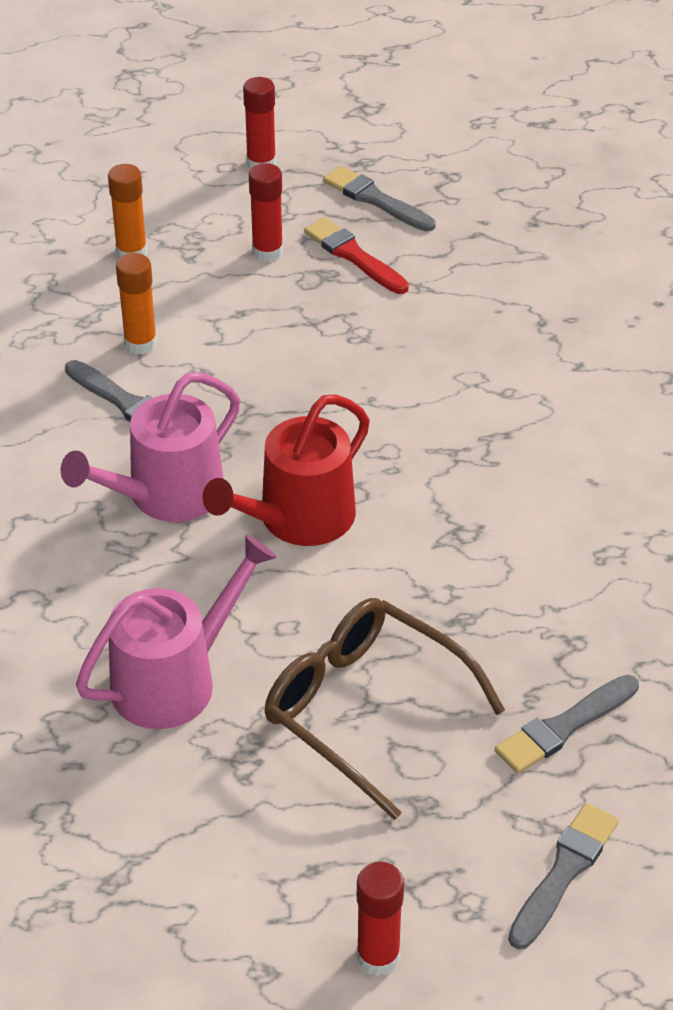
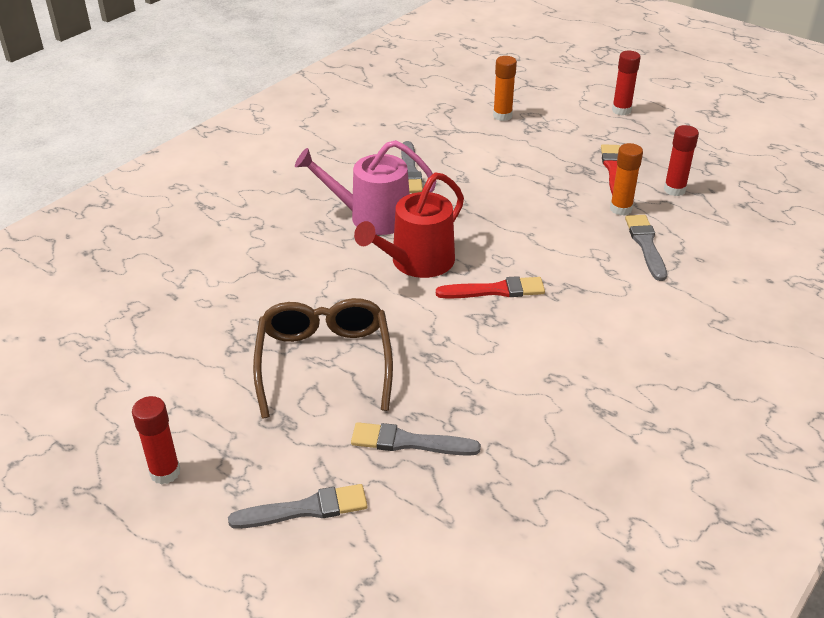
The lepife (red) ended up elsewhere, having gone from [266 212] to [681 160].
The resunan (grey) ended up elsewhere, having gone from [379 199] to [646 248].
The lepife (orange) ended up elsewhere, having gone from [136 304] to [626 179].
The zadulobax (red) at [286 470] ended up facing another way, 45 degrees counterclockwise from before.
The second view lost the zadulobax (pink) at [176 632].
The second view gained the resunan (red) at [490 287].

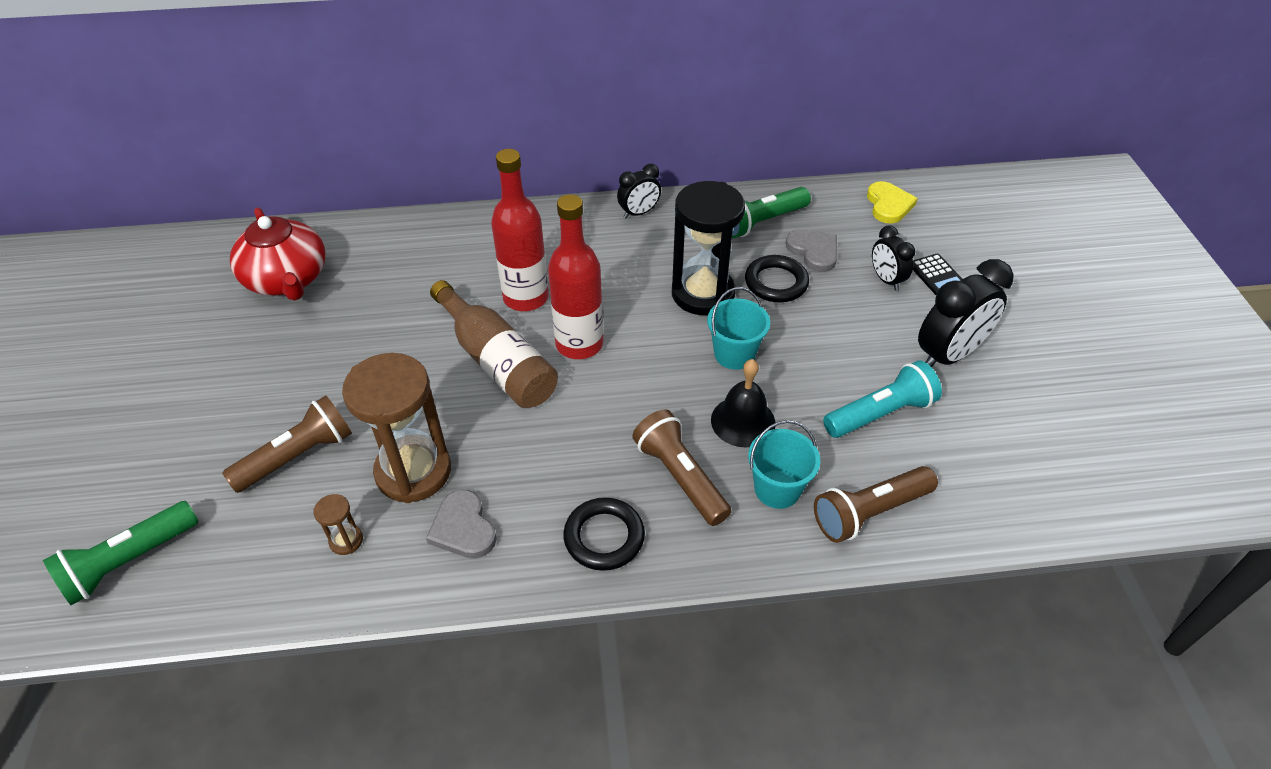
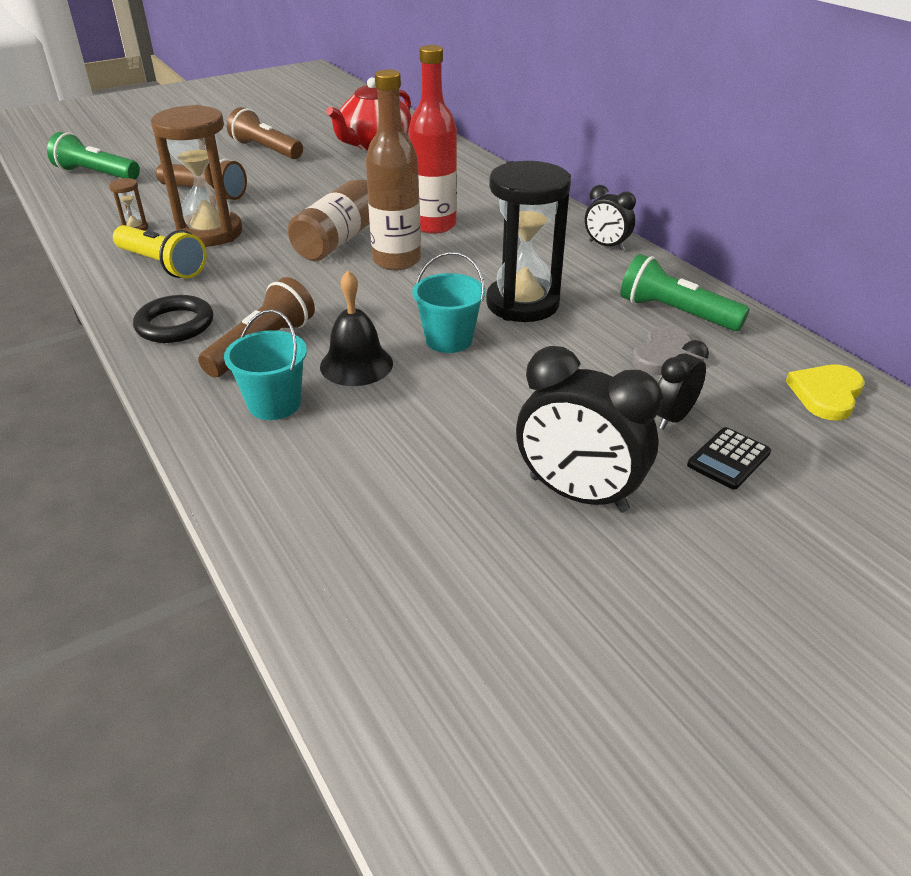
The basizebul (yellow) at [892 202] ended up facing another way, 150 degrees clockwise from before.
What was the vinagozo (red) at [575 276] turned into the vinagozo (brown) at [393 170].
The second view lost the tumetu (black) at [777 278].
The second view lost the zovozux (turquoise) at [882 399].
The zovozux (brown) ended up elsewhere, having gone from [876 504] to [265 133].
Where the basizebul (grey) stood at [461 524], the zovozux (yellow) came to stand at [159 251].

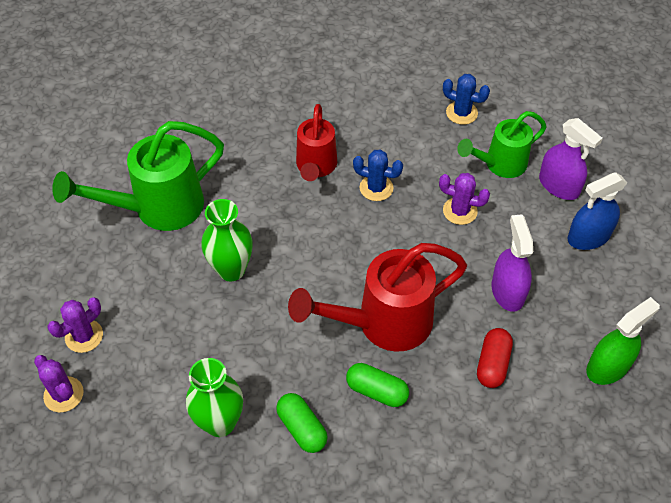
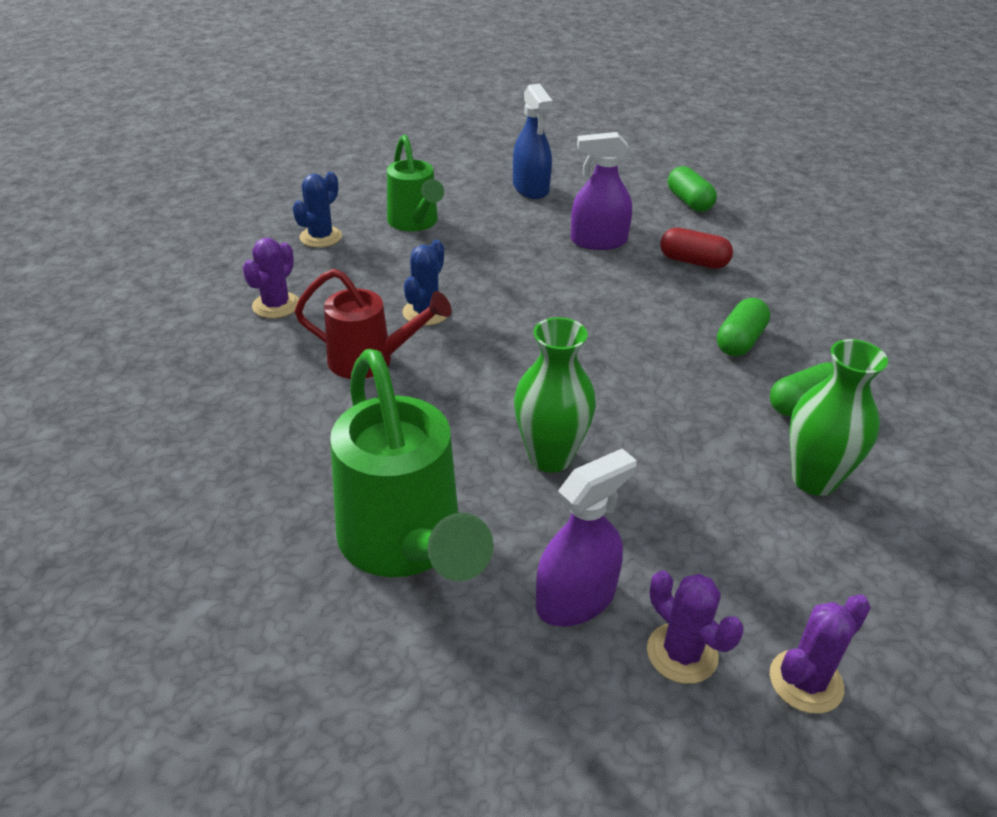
The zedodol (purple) ended up elsewhere, having gone from [571 159] to [586 538].
The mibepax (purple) ended up elsewhere, having gone from [464 199] to [271 278].
The second view lost the zadulobax (red) at [377 297].
Where the zedodol (green) stood at [623 341], the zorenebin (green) came to stand at [692 189].

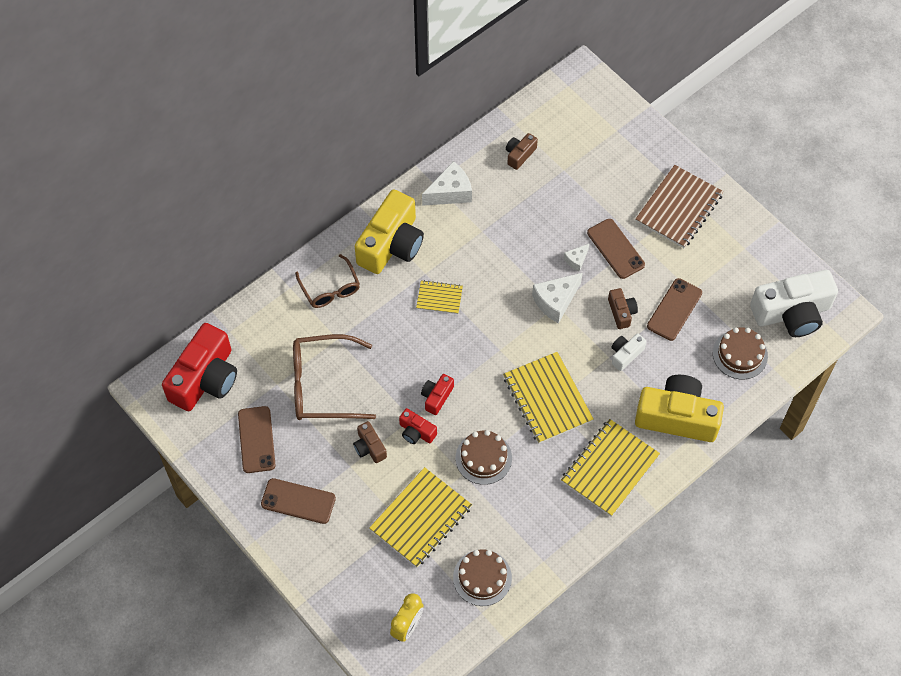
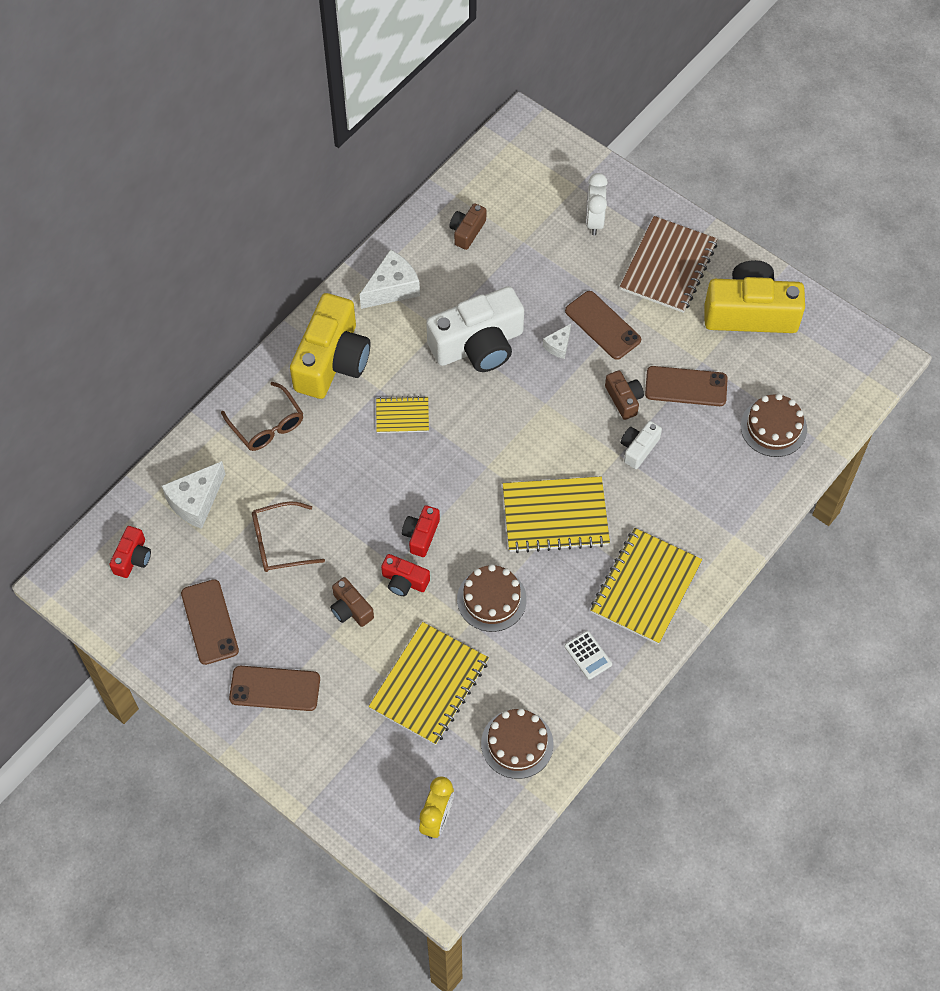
The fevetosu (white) ended up elsewhere, having gone from [794 303] to [475 329].
The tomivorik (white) ended up elsewhere, having gone from [557 298] to [193 495].
The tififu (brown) at [674 309] ended up facing another way, 75 degrees clockwise from before.
The size of the fevetosu (red) at [199 367] changed by a factor of 0.47.
The size of the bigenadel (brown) at [334 377] changed by a factor of 0.63.
The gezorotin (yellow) at [548 398] ended up facing another way, 60 degrees counterclockwise from before.
The fevetosu (yellow) ended up elsewhere, having gone from [679 408] to [754 296].
The second view gained the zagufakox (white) at [597 204].
The second view gained the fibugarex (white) at [588 655].

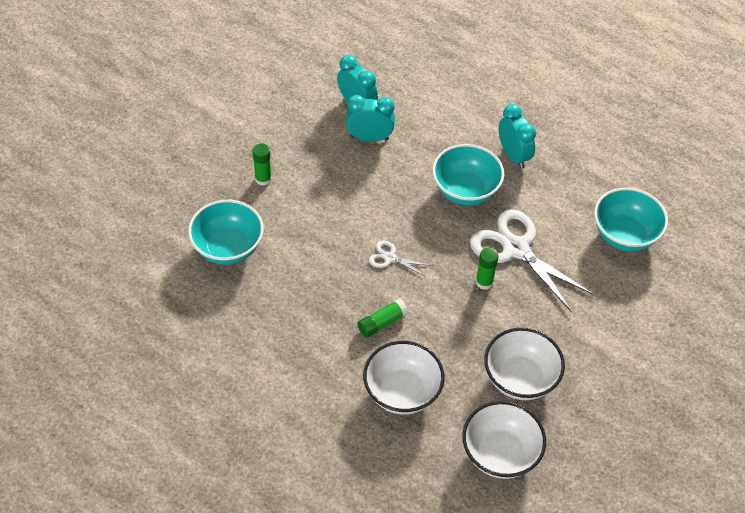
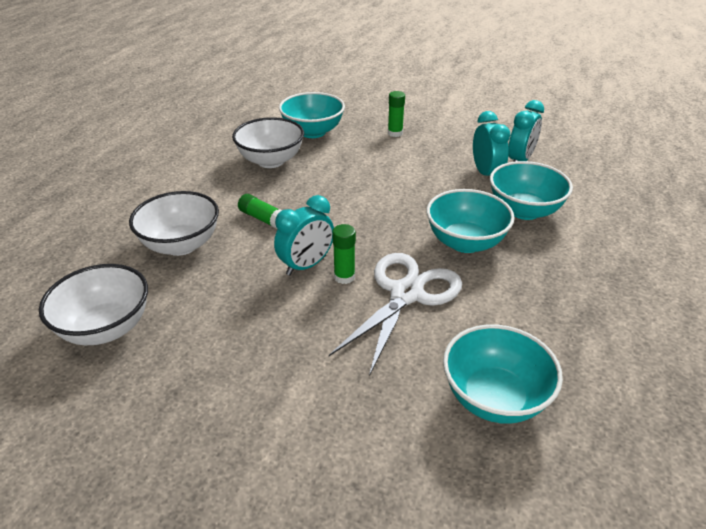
The zagufakox (turquoise) ended up elsewhere, having gone from [517 136] to [304 235].
The second view lost the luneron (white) at [400 258].
The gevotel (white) ended up elsewhere, having gone from [524 364] to [268 142].
The second view gained the gevotel (turquoise) at [531 190].

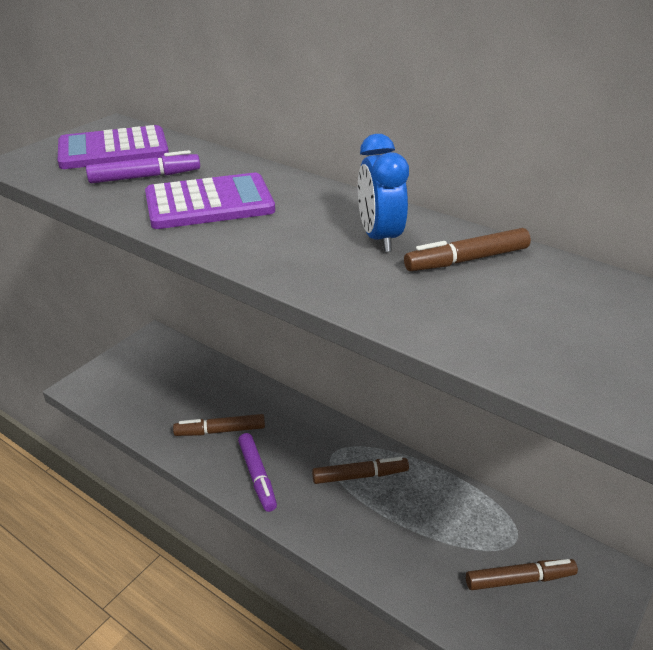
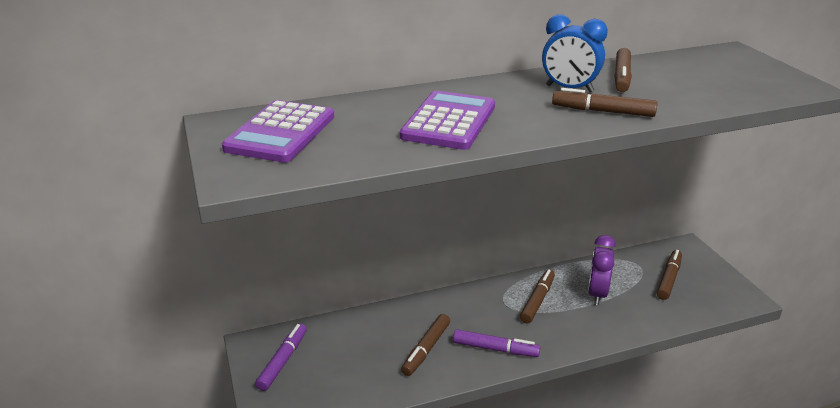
The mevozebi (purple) ended up elsewhere, having gone from [143 166] to [281 357].
The second view gained the mevozebi (brown) at [604 102].
The second view gained the zagufakox (purple) at [602 270].

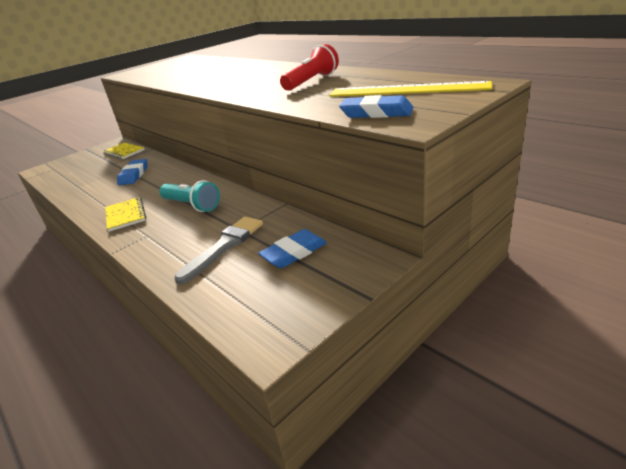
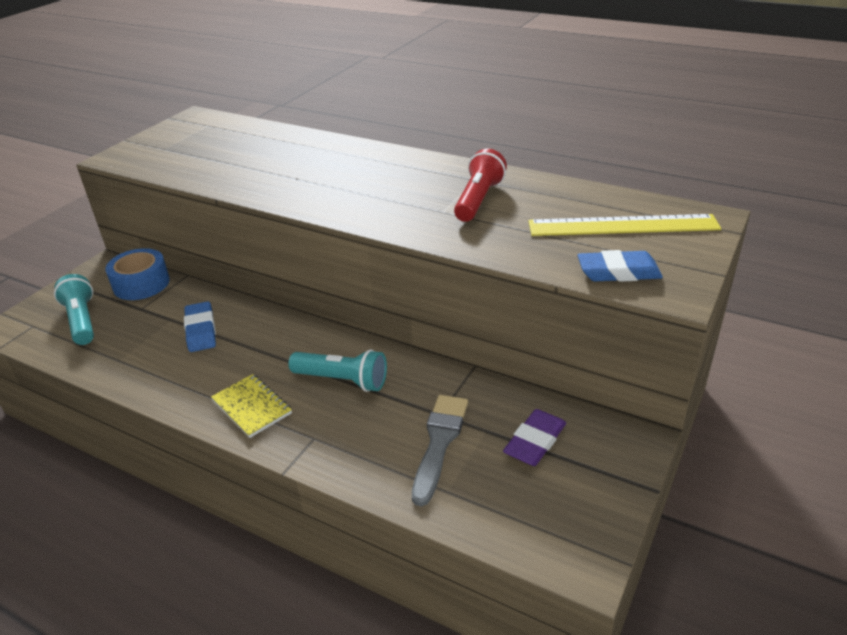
Where the gezorotin (yellow) stood at [123 151], the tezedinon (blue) came to stand at [137 274].
What was the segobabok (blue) at [292 248] turned into the segobabok (purple) at [534 437].
The second view gained the zovozux (turquoise) at [74 309].

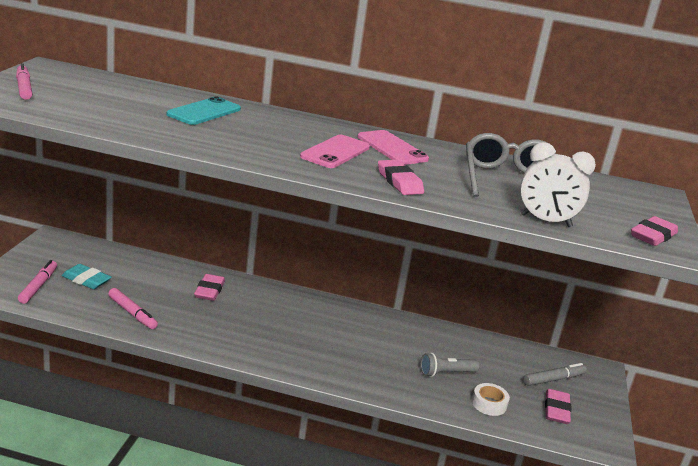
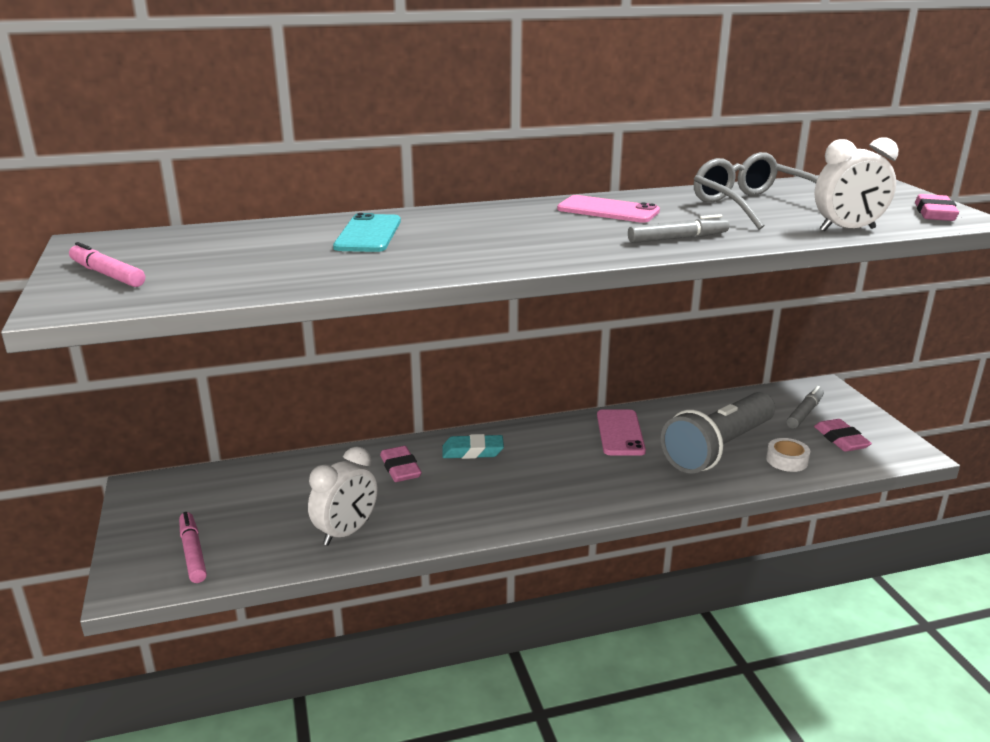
The tififu (pink) ended up elsewhere, having gone from [335 151] to [621 432].
Where the segobabok (pink) stood at [401 177], the mevozebi (grey) came to stand at [679 228].
The segobabok (turquoise) ended up elsewhere, having gone from [86 276] to [473 446].
Where the mevozebi (pink) stood at [133 308], the zagufakox (white) came to stand at [342 496].
The size of the zovozux (grey) at [450 365] changed by a factor of 2.18.

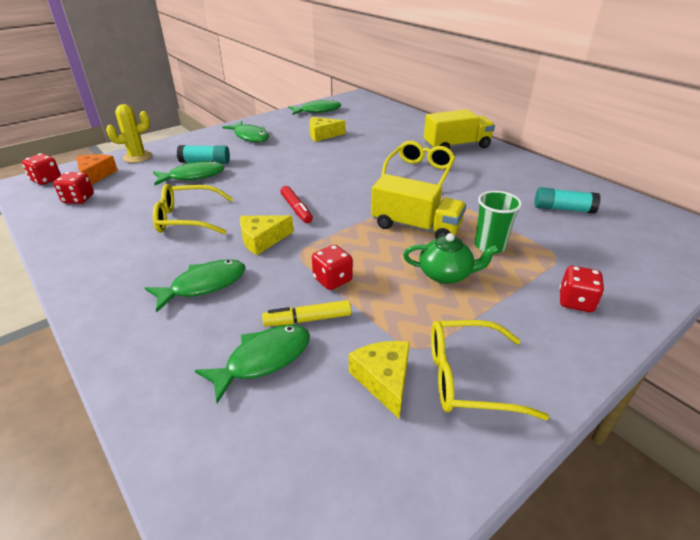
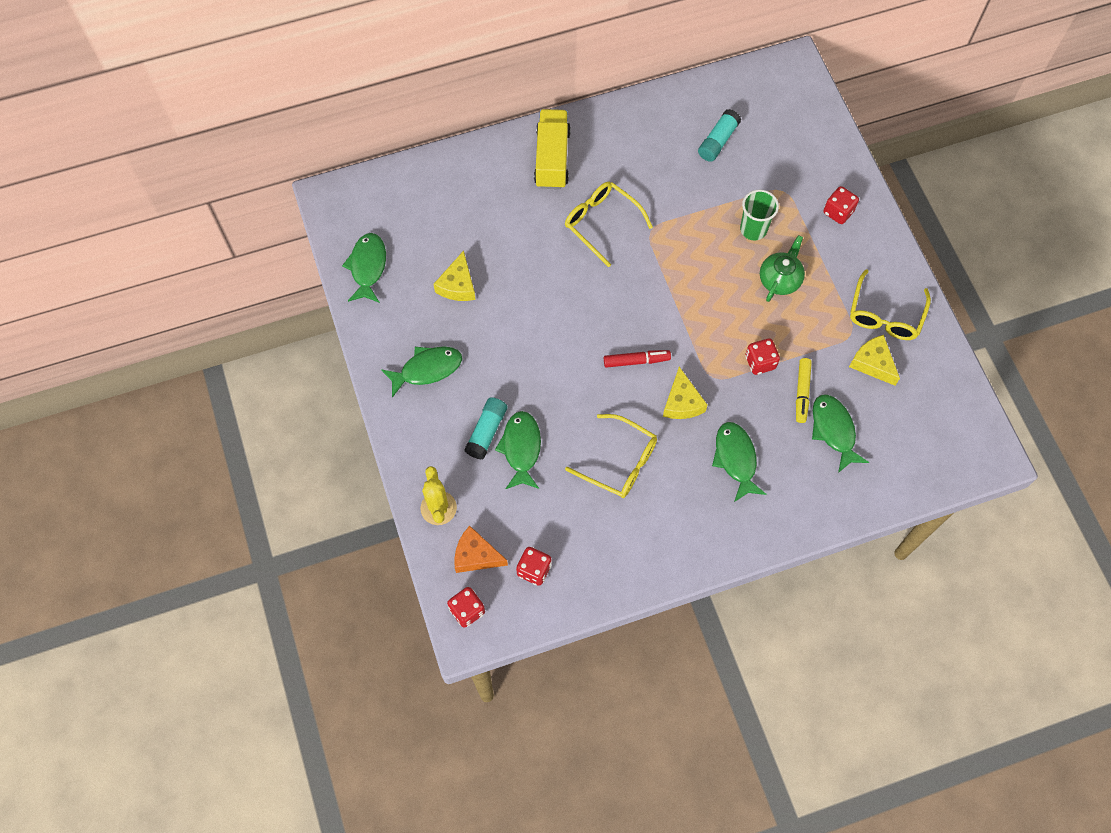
The second view lost the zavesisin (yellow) at [418 206].
The bigenadel (yellow) at [193 209] ended up facing another way, 75 degrees counterclockwise from before.
The tomivorik (yellow) at [379 380] ended up facing another way, 45 degrees clockwise from before.

